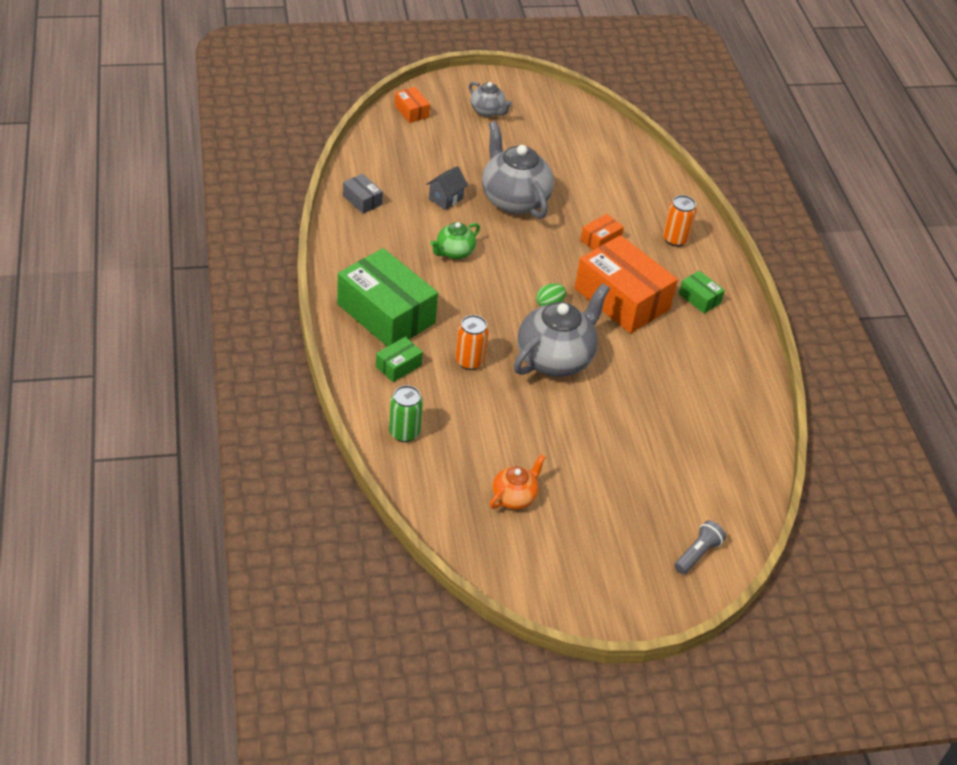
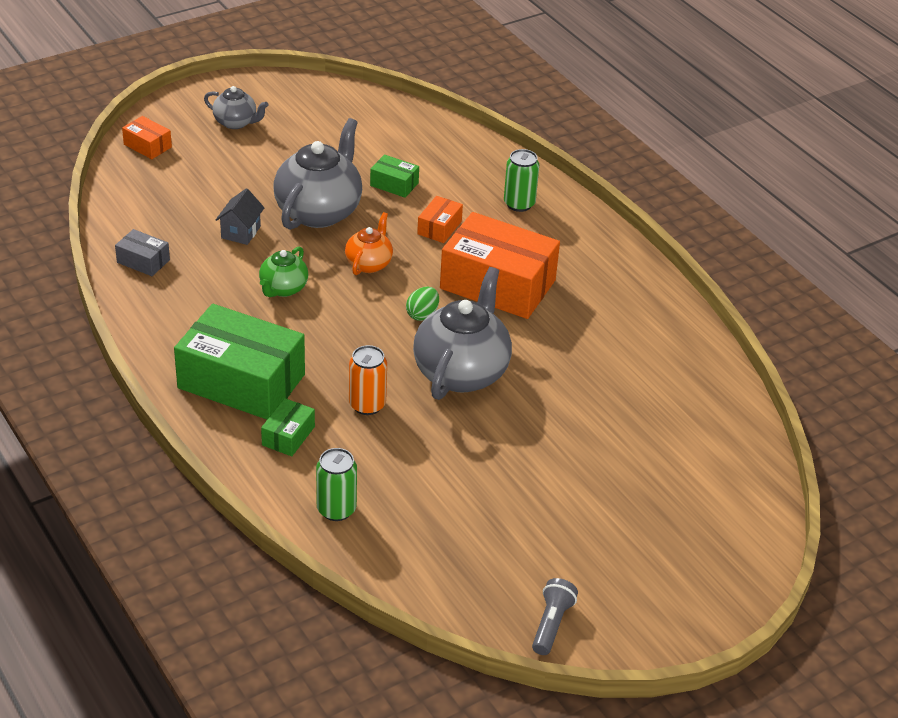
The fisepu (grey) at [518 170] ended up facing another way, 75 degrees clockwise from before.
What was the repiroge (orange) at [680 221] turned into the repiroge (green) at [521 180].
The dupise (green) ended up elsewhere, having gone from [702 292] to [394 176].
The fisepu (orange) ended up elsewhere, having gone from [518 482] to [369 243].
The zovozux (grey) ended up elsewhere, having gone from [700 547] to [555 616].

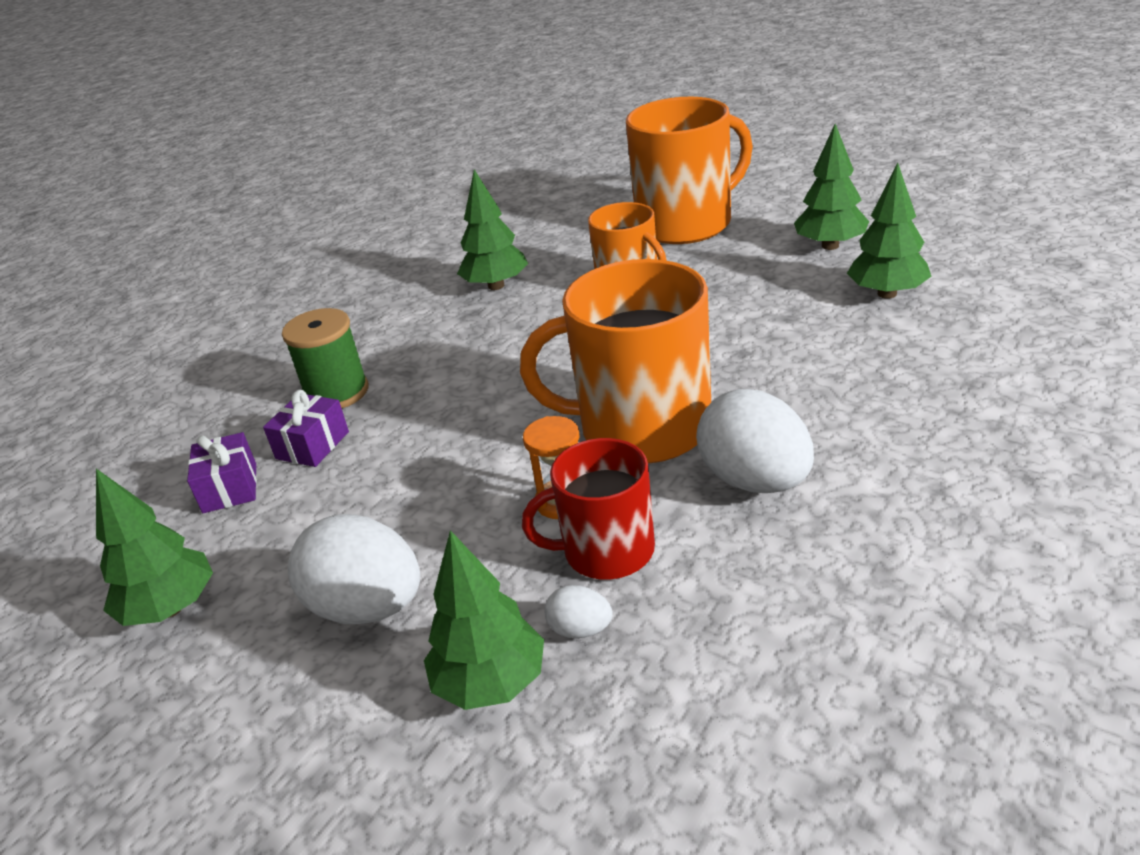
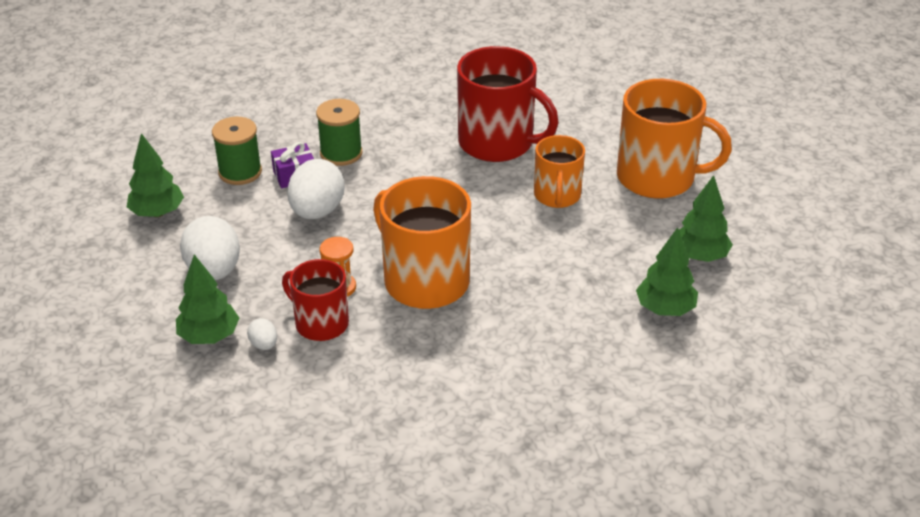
Where the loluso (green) stood at [492 230], the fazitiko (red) came to stand at [508 104].
The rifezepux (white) ended up elsewhere, having gone from [755 441] to [316 189].
Where the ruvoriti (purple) stood at [222 472], the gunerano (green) came to stand at [237 151].

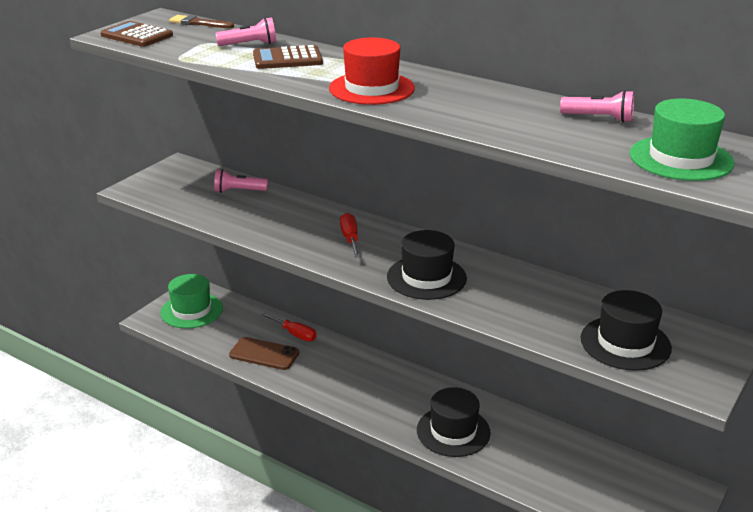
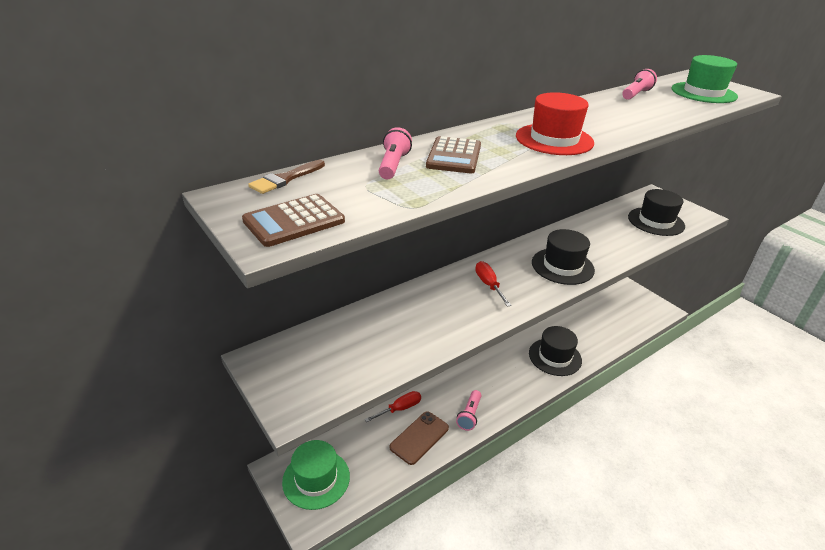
The zovozux (pink) ended up elsewhere, having gone from [241 181] to [468 410].
The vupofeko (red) at [350 235] ended up facing another way, 60 degrees clockwise from before.

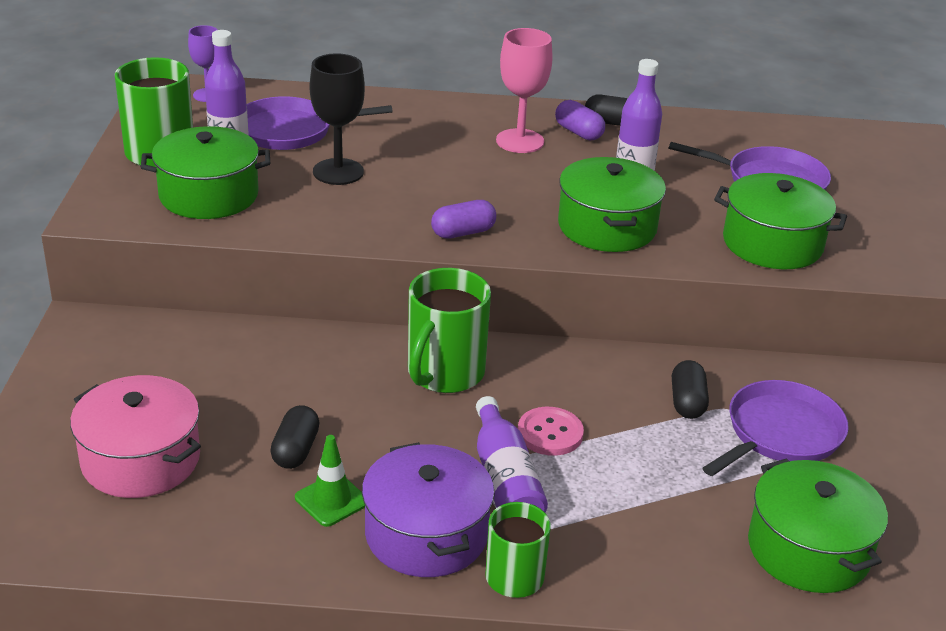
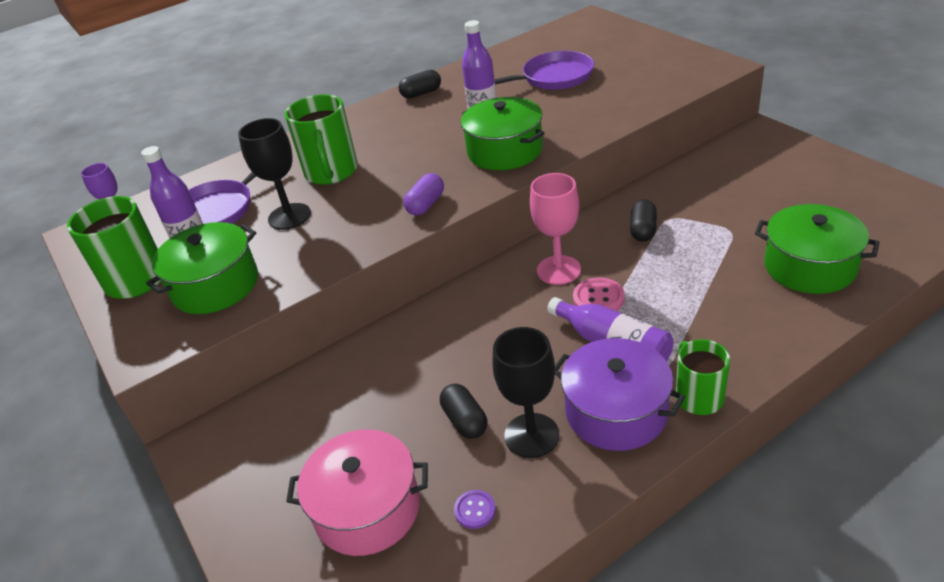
The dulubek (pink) ended up elsewhere, having gone from [524 90] to [555 229].
The second view lost the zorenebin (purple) at [580 120].
The second view lost the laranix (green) at [780 221].
The fazitiko (green) ended up elsewhere, having gone from [449 330] to [321 139].
The zorenebin (black) at [690 389] ended up facing another way, 45 degrees clockwise from before.
The second view lost the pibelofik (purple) at [776 428].
Where the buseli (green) stood at [330 481], the dulubek (black) came to stand at [526 392].
The second view gained the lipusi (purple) at [475 509].

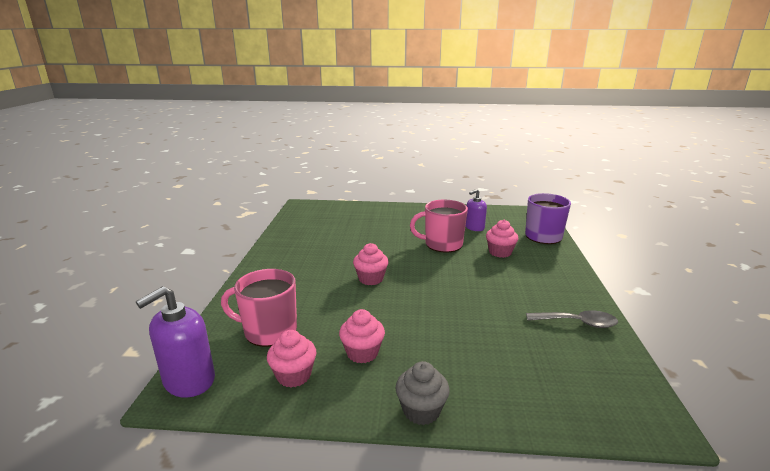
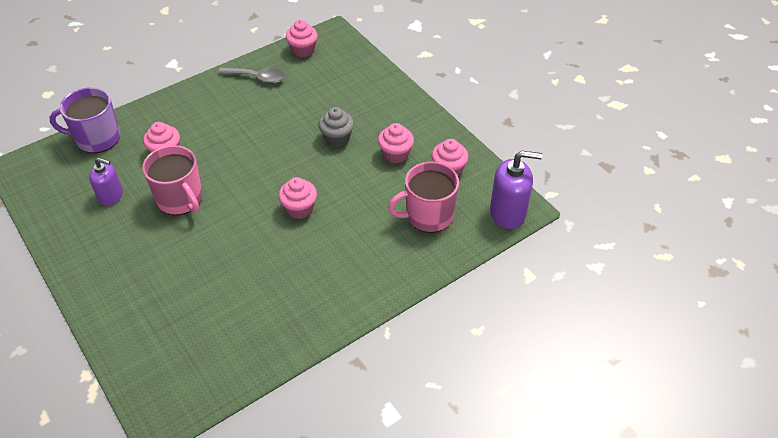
The fazitiko (pink) at [259 308] ended up facing another way, 105 degrees clockwise from before.
The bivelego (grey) at [572 319] ended up facing another way, 135 degrees clockwise from before.
The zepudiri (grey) ended up elsewhere, having gone from [423 393] to [336 127].
The second view gained the zepudiri (pink) at [302 38].

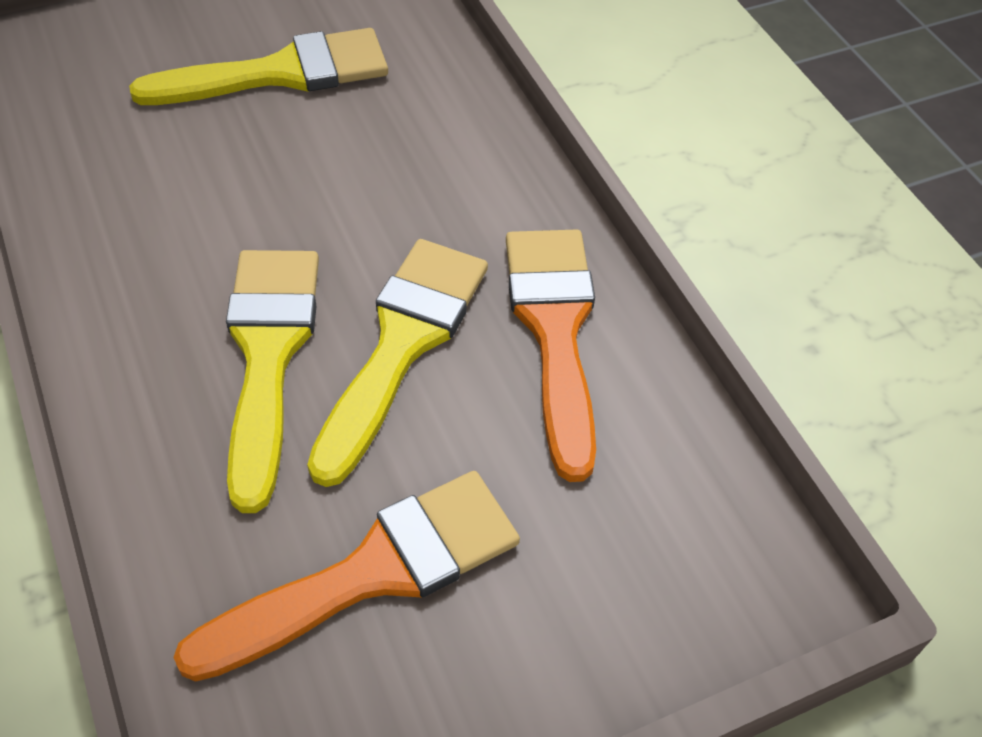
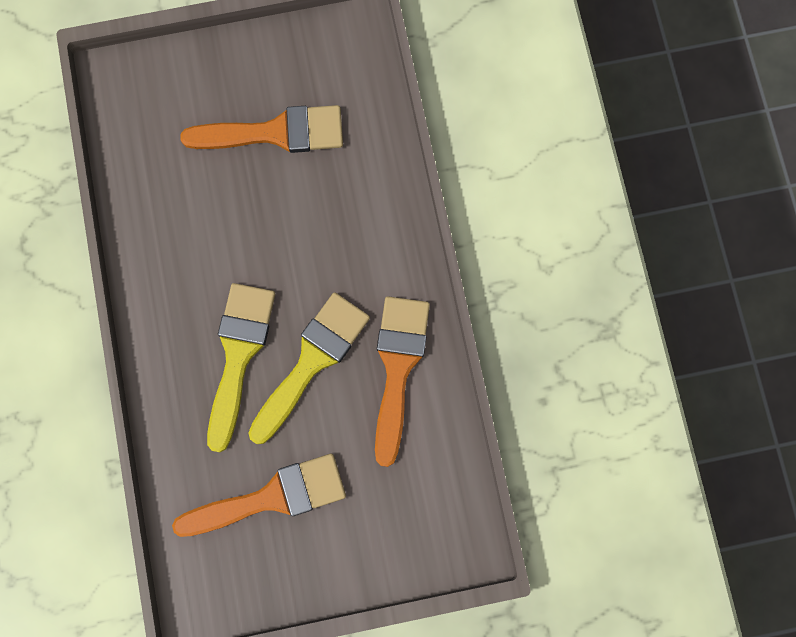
What was the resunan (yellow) at [258 66] turned into the resunan (orange) at [261 129].

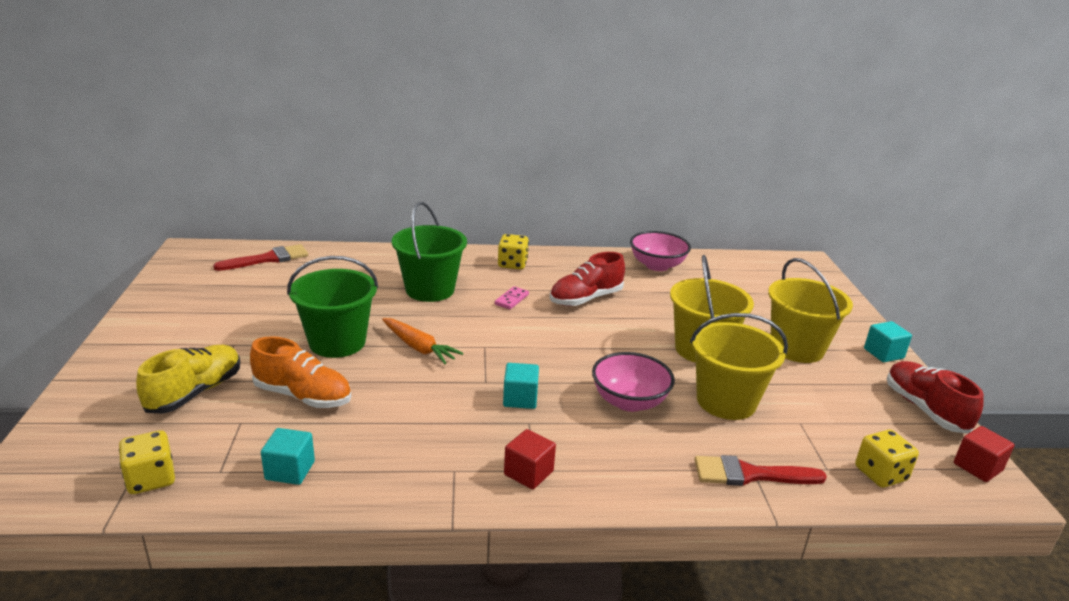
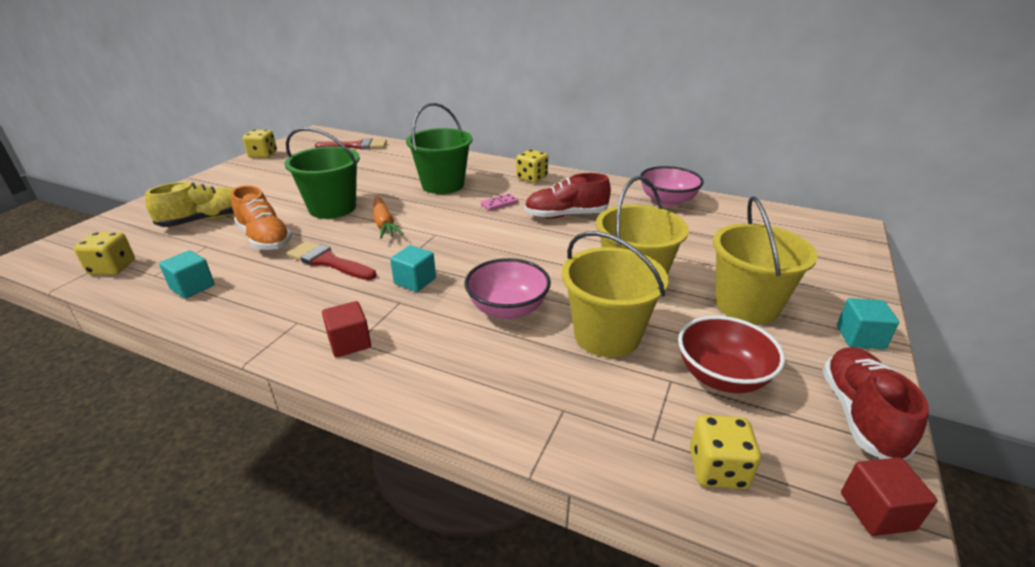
The resunan (red) ended up elsewhere, having gone from [760 470] to [331 260].
The second view gained the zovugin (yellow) at [260 144].
The second view gained the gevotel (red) at [731 354].

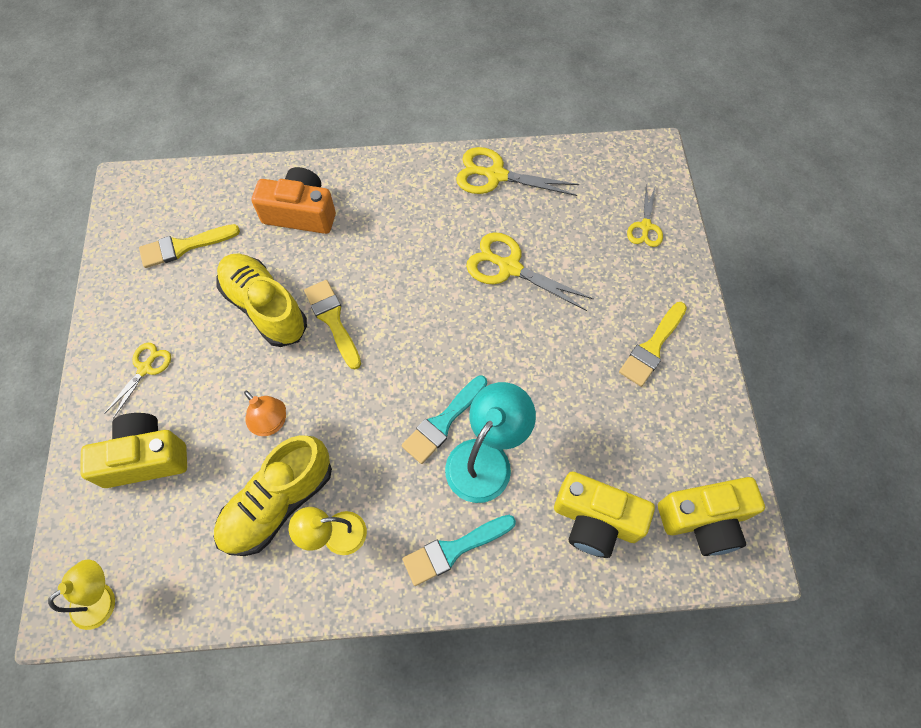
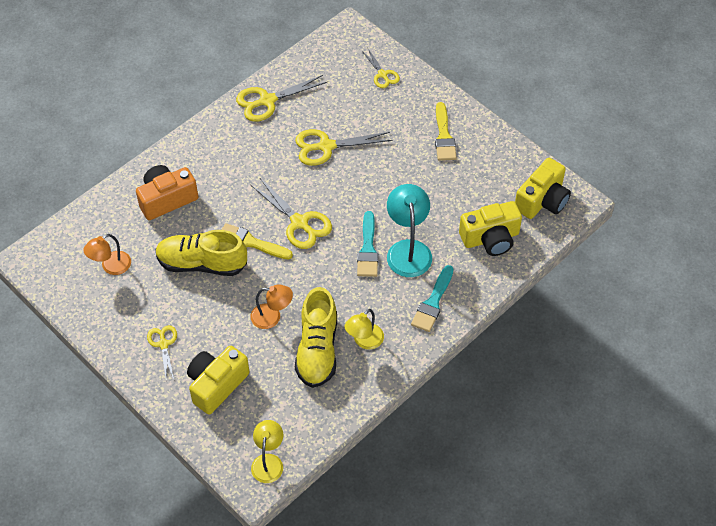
Where the resunan (yellow) stood at [189 246], the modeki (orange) came to stand at [107 254].
The second view gained the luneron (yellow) at [291 213].

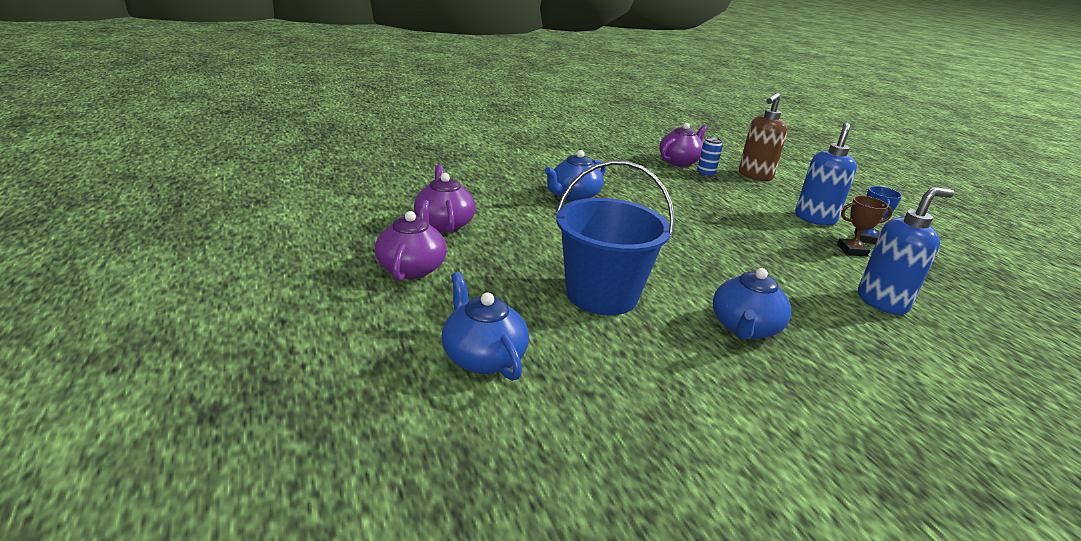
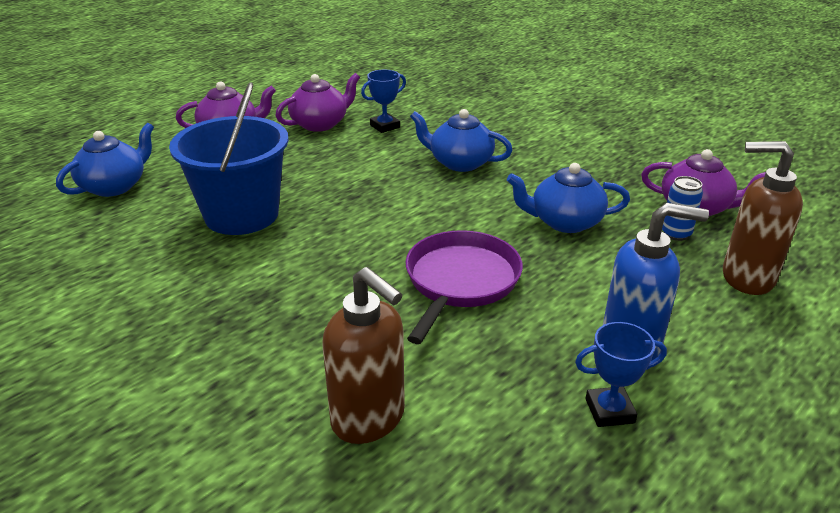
What was the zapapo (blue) at [906 251] turned into the zapapo (brown) at [363 355].
The second view lost the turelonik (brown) at [865 226].
The fisepu (blue) ended up elsewhere, having gone from [752 304] to [568 198].
The second view gained the turelonik (blue) at [383 101].
The second view gained the pibelofik (purple) at [464 287].

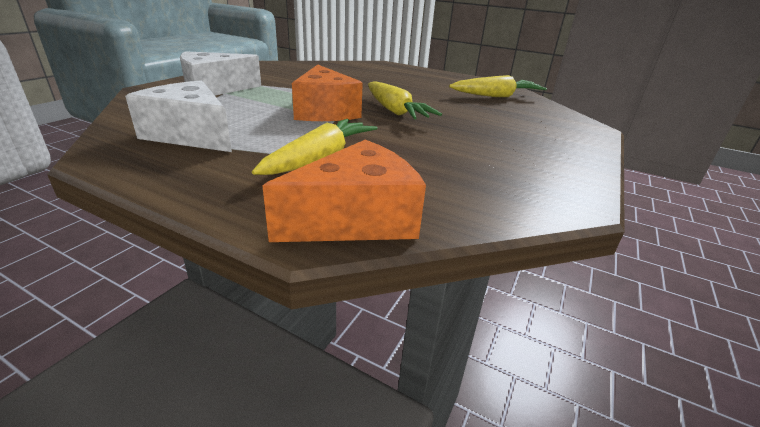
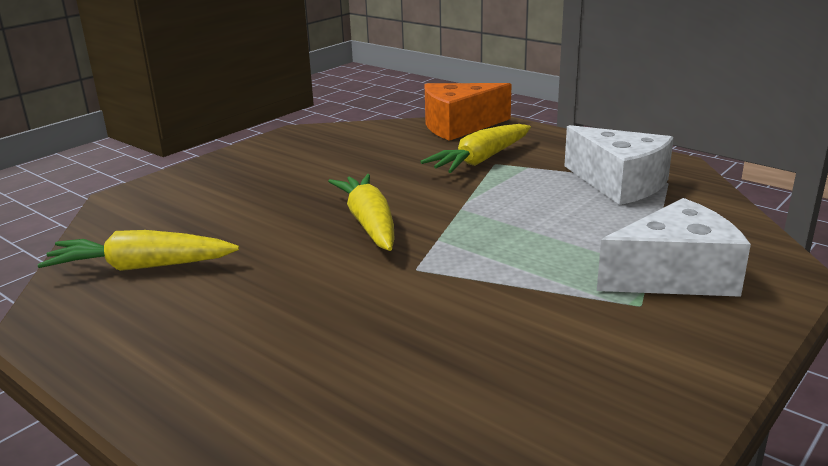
The second view lost the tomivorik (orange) at [327 93].

